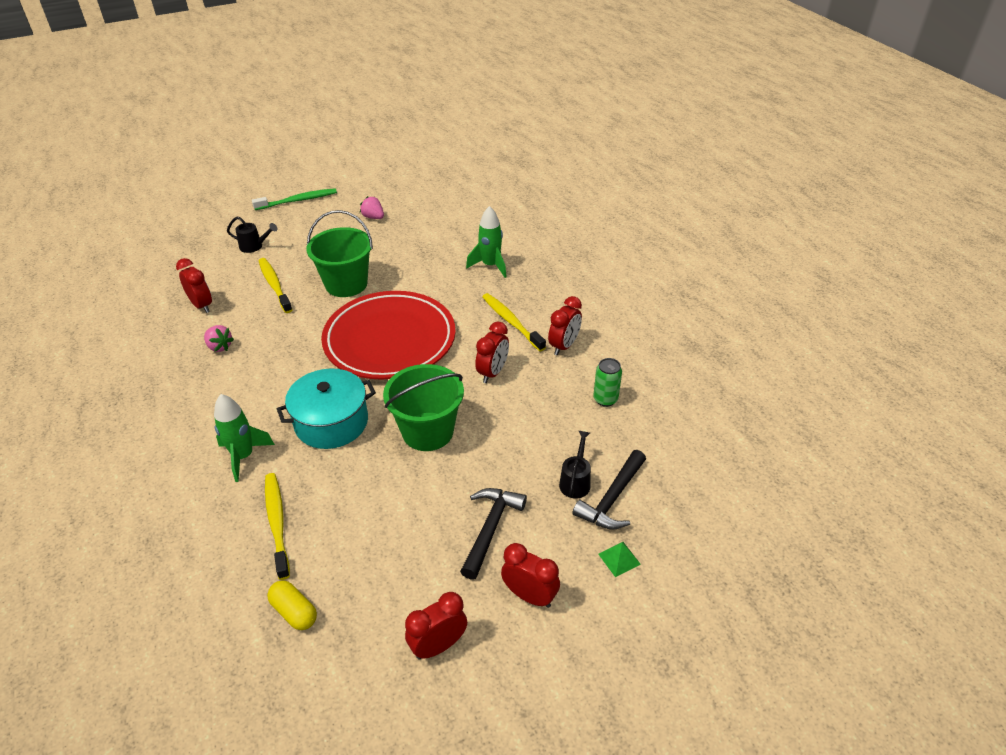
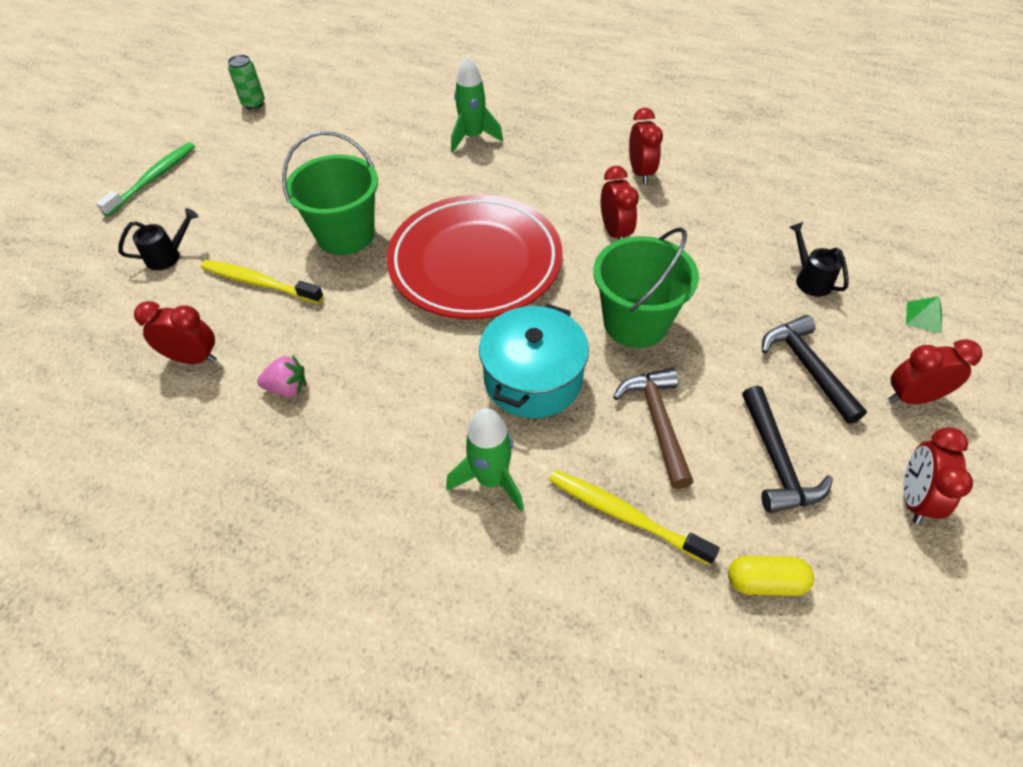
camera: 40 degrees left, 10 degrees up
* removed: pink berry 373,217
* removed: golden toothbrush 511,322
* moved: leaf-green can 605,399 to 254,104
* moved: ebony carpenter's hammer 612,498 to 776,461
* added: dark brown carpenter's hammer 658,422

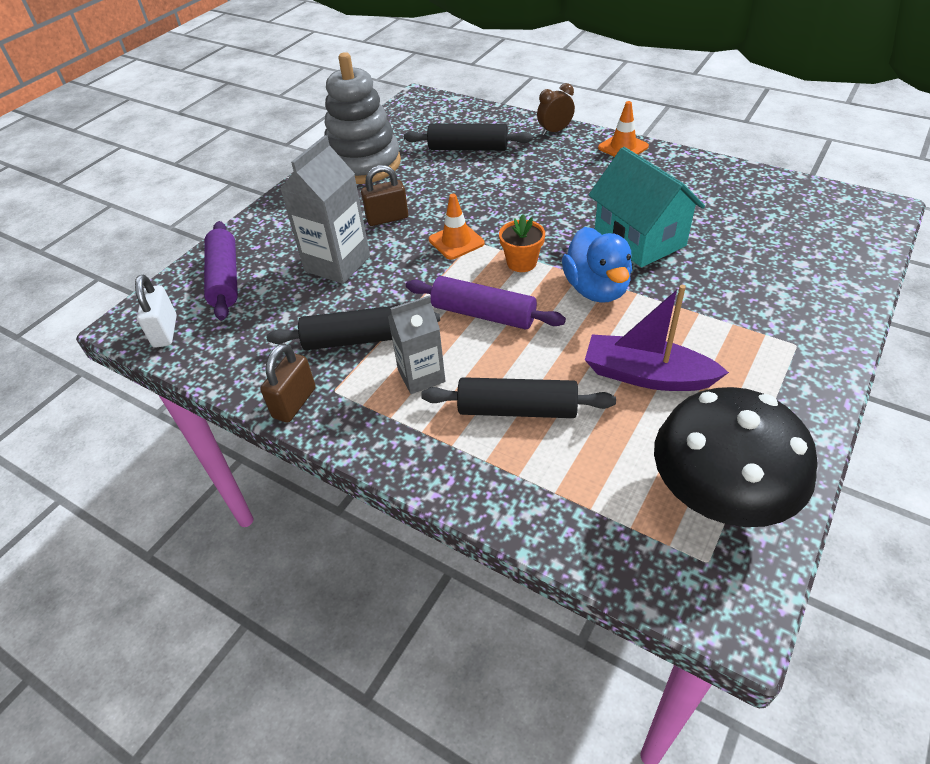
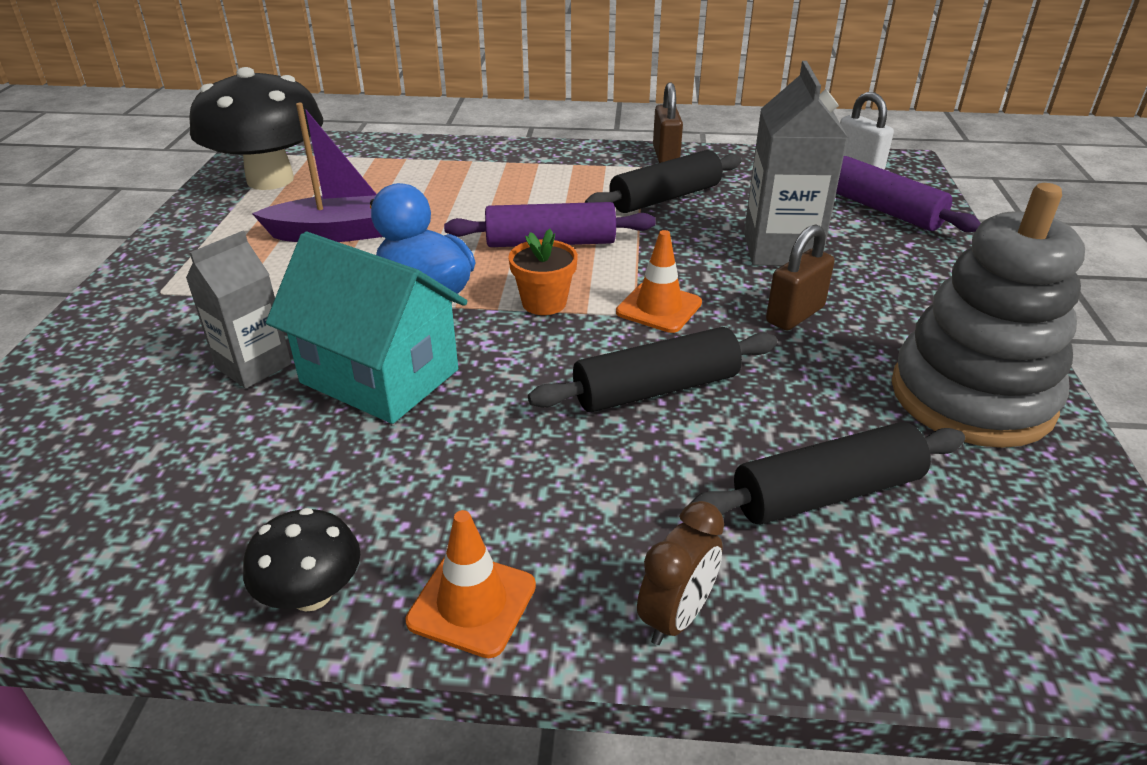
camera: 150 degrees right, 10 degrees down
* moved: ash-grey juice carton 421,376 to 253,366
* moved: ebony rolling pin 517,410 to 655,389
* added: ebony toadstool 312,594

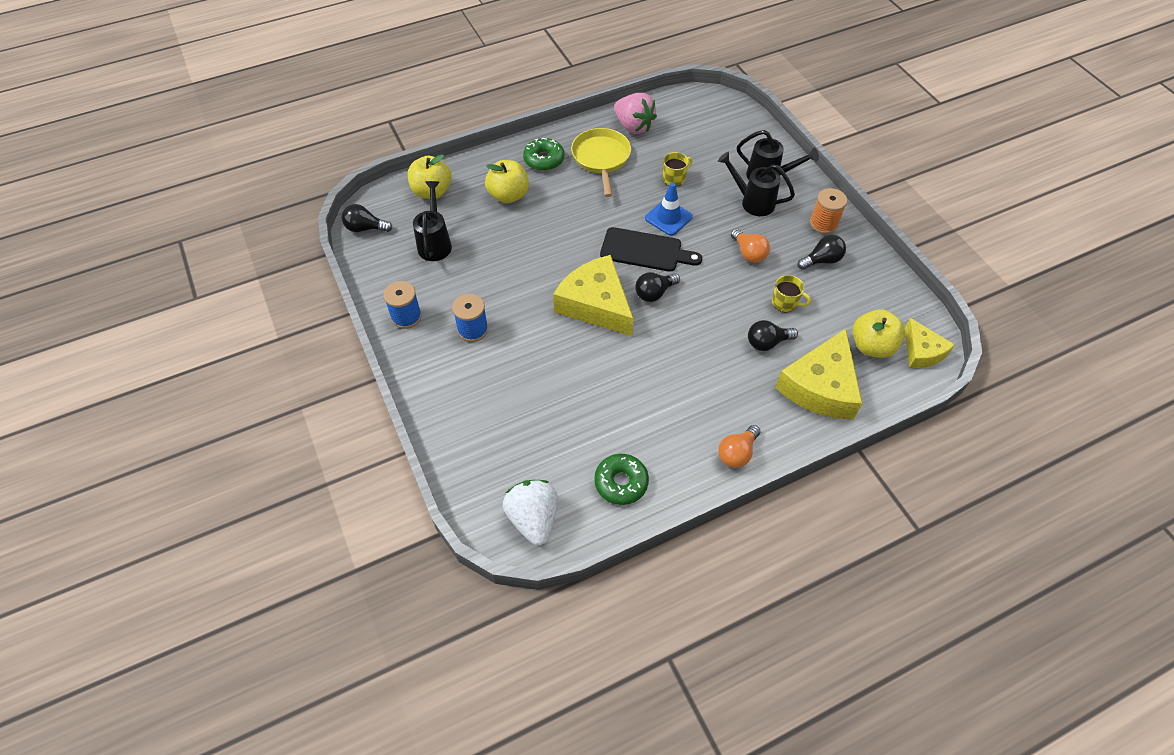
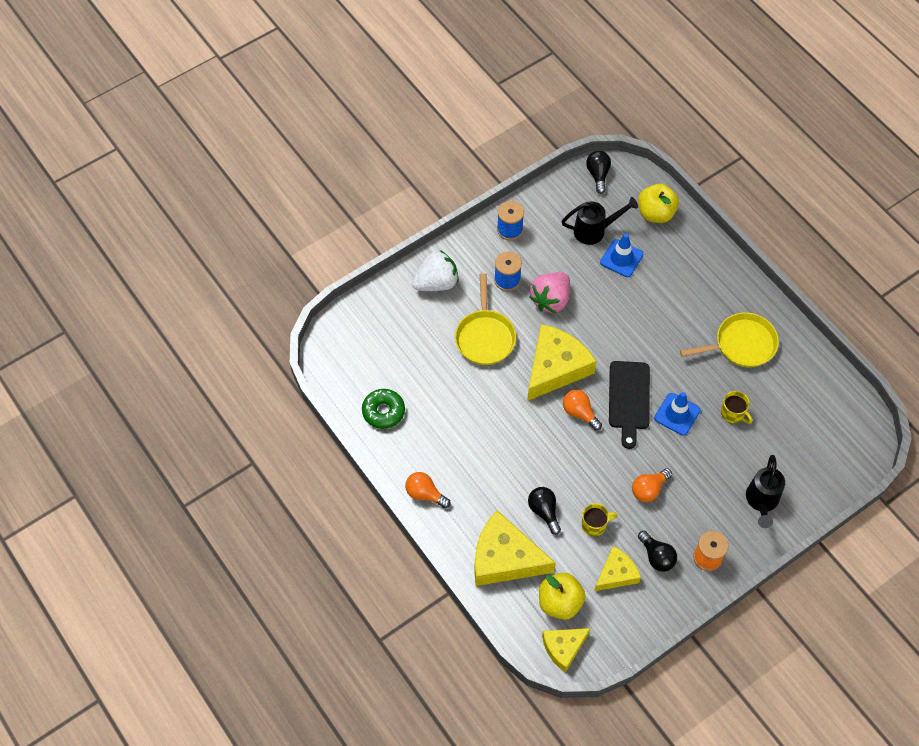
camera: 80 degrees right, 5 degrees up
* moved: pink berry 633,126 to 551,300
* removed: leaf-green donut 544,159
* removed: ebony watering can 752,202
* removed: golden apple 508,195
* recoloured: ebony light bulb 654,293 to bright orange light bulb 579,413
* turned: golden coffee mug 785,303 = 594,525 120 degrees counterclockwise
* moved: snow-white berry 533,518 to 436,283
* added: royal blue safety cone 621,258
* added: golden pan 485,337
* added: golden piece of cheese 616,573

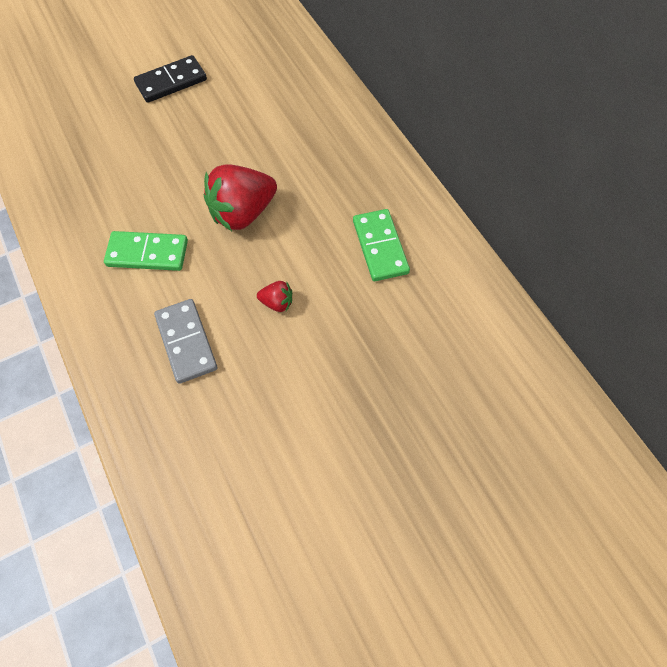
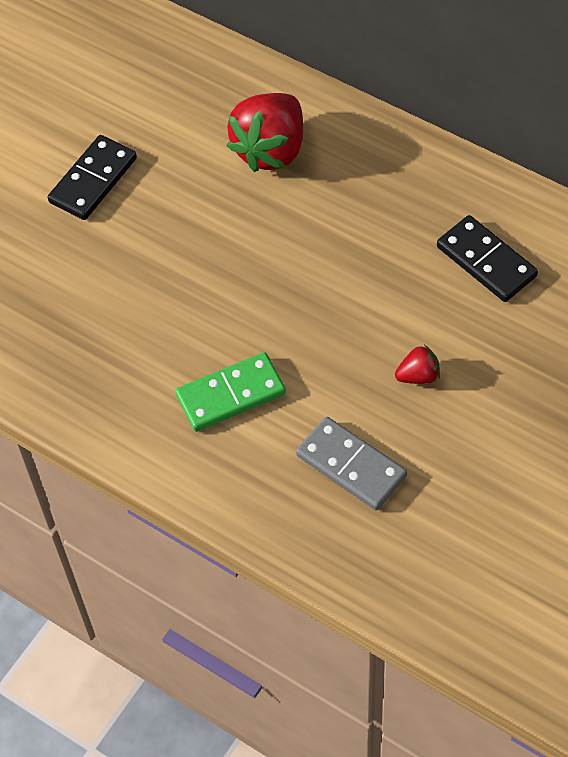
camera: 25 degrees left, 5 degrees down
* moved: crimson berry 242,213 to 270,150
* recoloured: leaf-green domino tile 380,247 to ebony domino tile 486,261

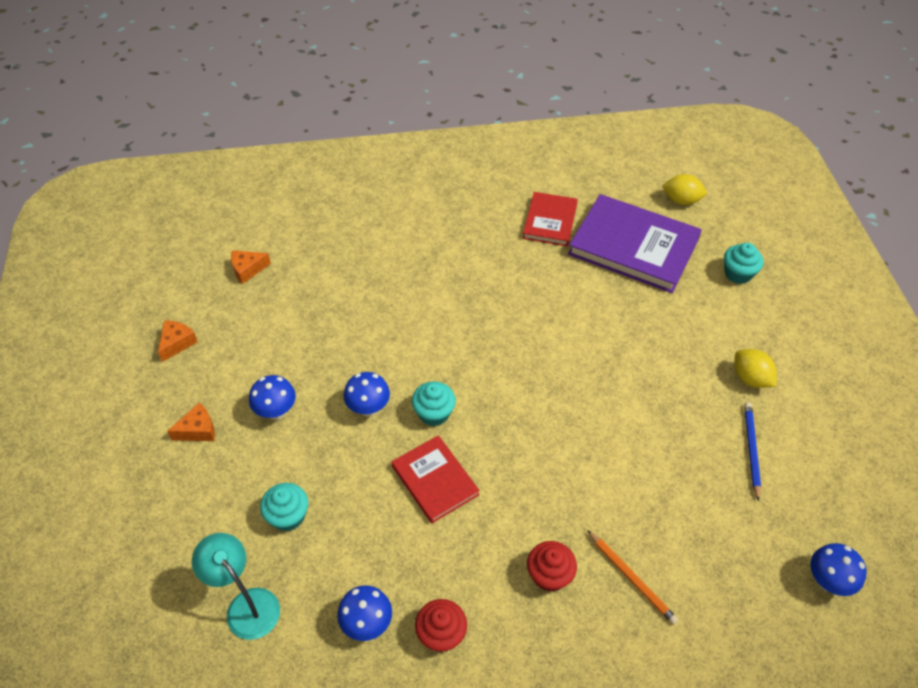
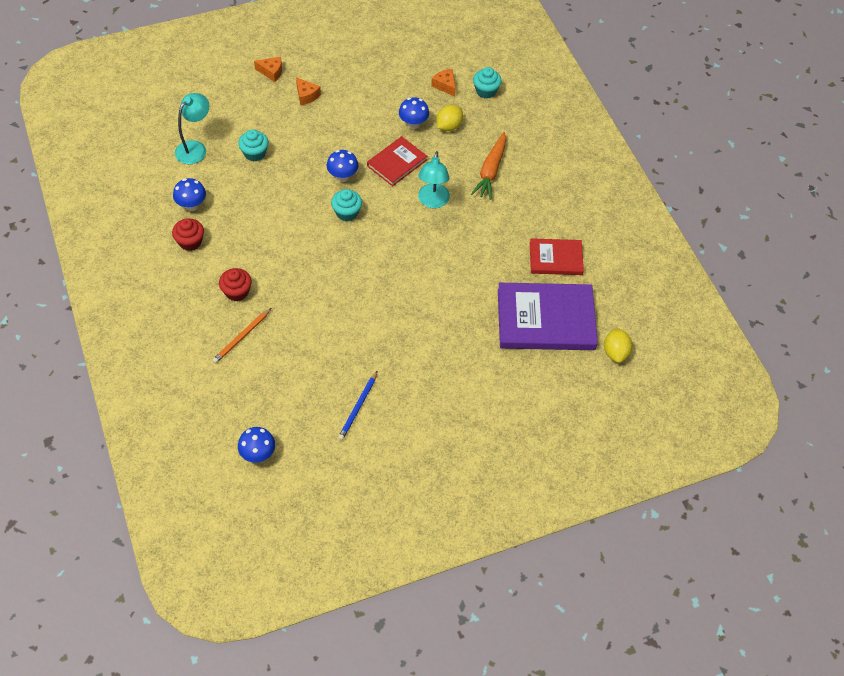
camera: 75 degrees right, 5 degrees up
* turned: royal purple hardback 633,246 = 545,319 75 degrees clockwise
* moved: turquoise cupcake 738,274 to 486,91
* moved: bright orange piece of cheese 177,343 to 271,72
* moved: golden citrus fruit 750,378 to 448,126
* moved: royal blue toadstool 276,411 to 413,124
* turned: royal blue wooden pencil 751,450 = 358,407 120 degrees clockwise
* moved: crimson hardback 435,480 to 397,163
* added: bright orange root vegetable 491,171
* added: turquoise lamp 432,201

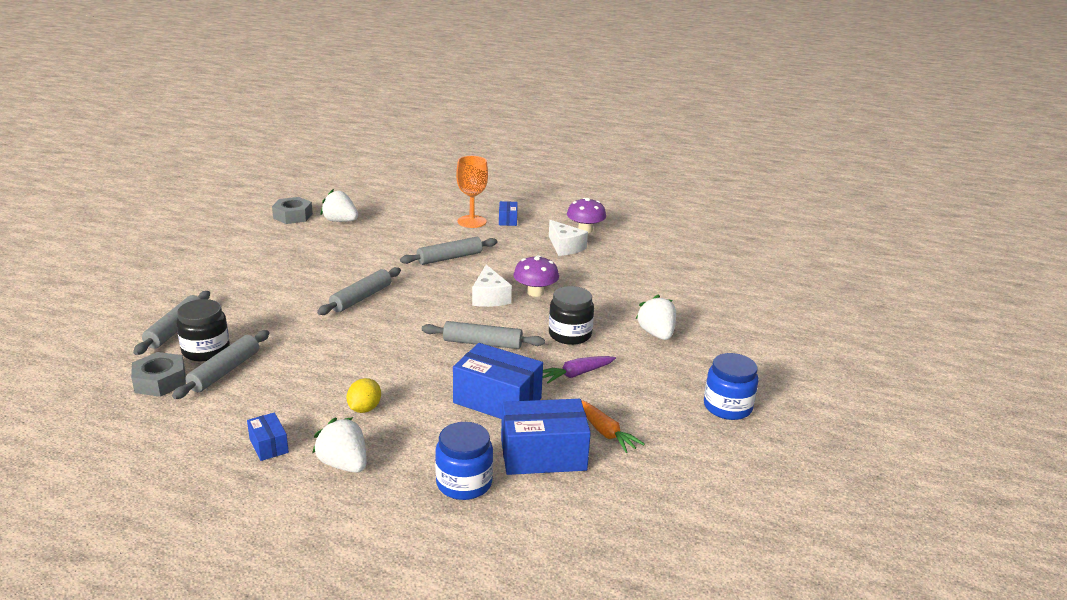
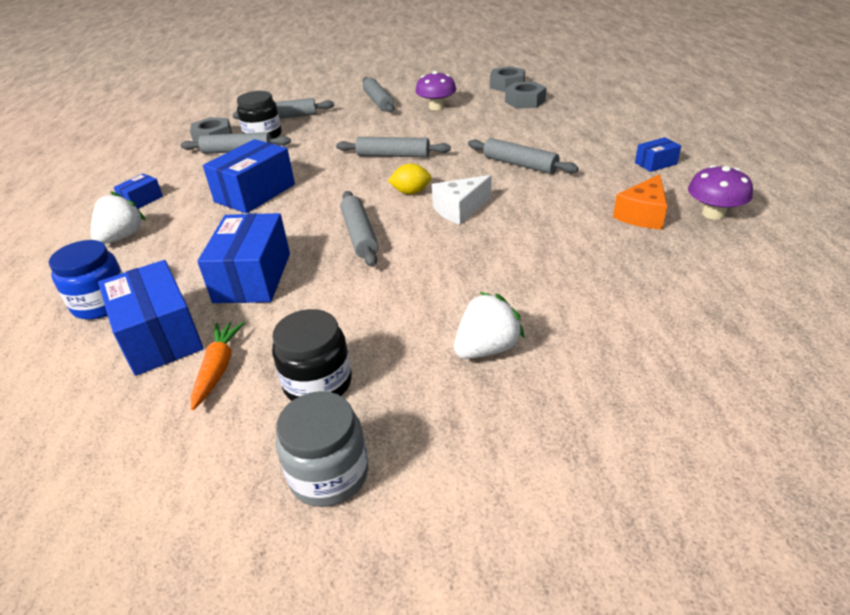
camera: 70 degrees right, 10 degrees up
* removed: bright orange chalice 472,221
* replaced: snow-white berry 340,221 to ash-grey hex nut 525,101
* recoloured: snow-white piece of cheese 565,247 to bright orange piece of cheese 642,215
* moved: royal purple toadstool 535,292 to 436,107
* moved: ebony jam jar 570,334 to 318,383
* recoloured: royal blue jam jar 727,407 to ash-grey jam jar 329,474
* removed: royal purple root vegetable 576,374
* moved: golden citrus fruit 364,409 to 411,192
* turned: bright orange root vegetable 605,432 = 218,369 150 degrees clockwise
* added: ash-grey rolling pin 378,101
* added: royal blue package 255,193

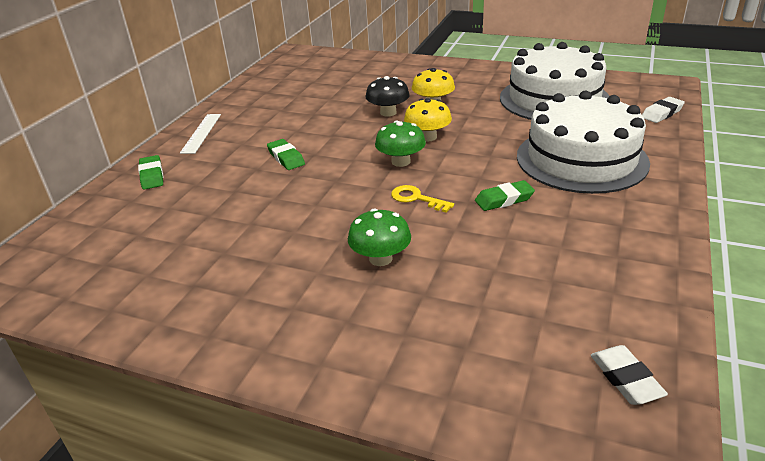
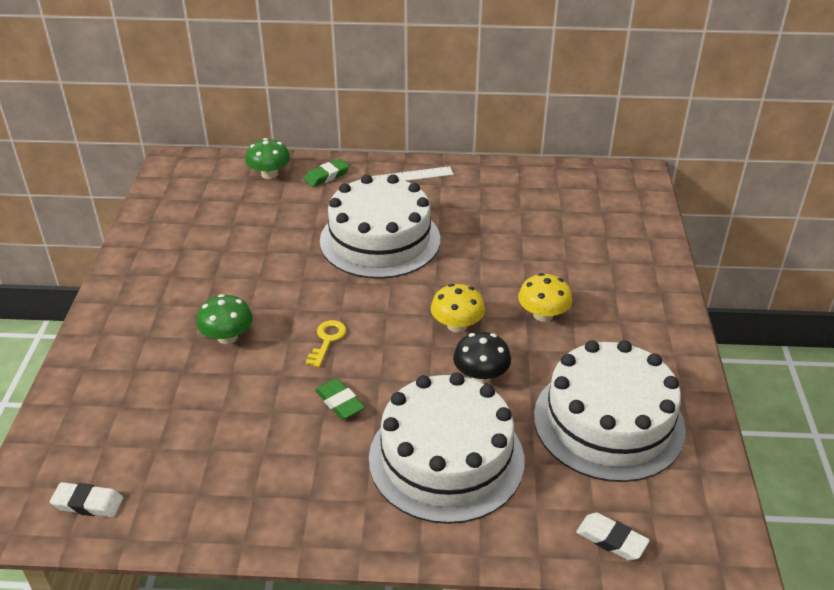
camera: 70 degrees right, 5 degrees up
* moved: ebony toadstool 388,112 to 481,375
* moved: leaf-green toadstool 401,162 to 269,174
* replaced: leaf-green pencil eraser 286,158 to snow-white gateau 380,240
* turned: snow-white pencil eraser 625,379 = 88,503 45 degrees clockwise

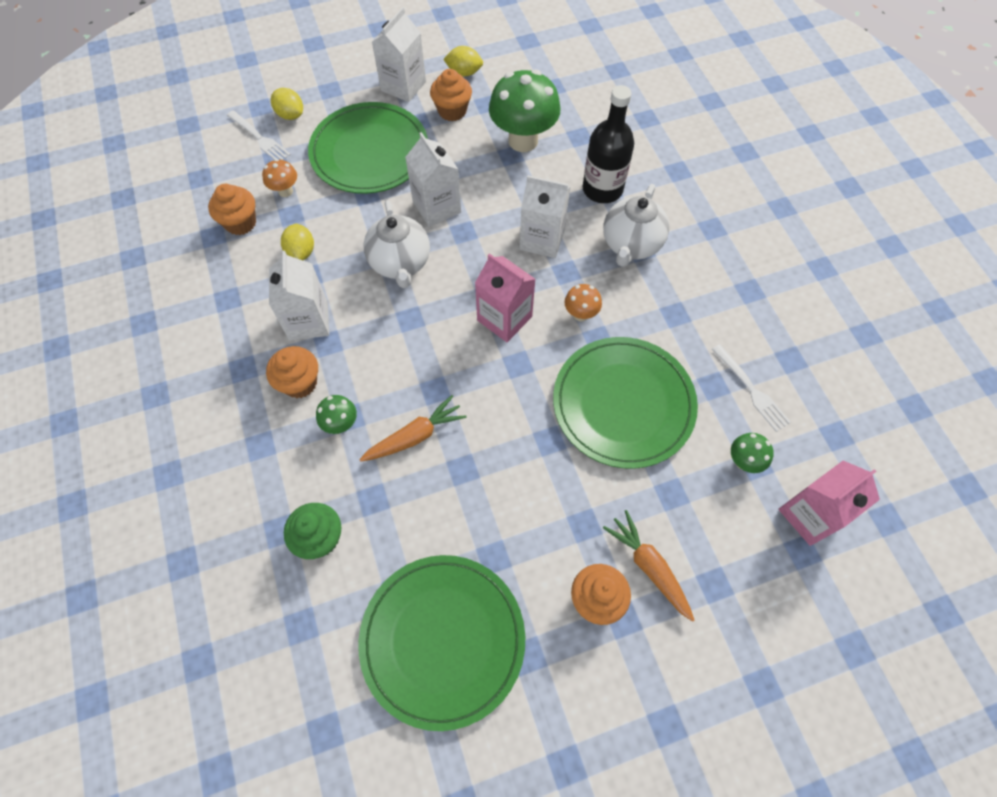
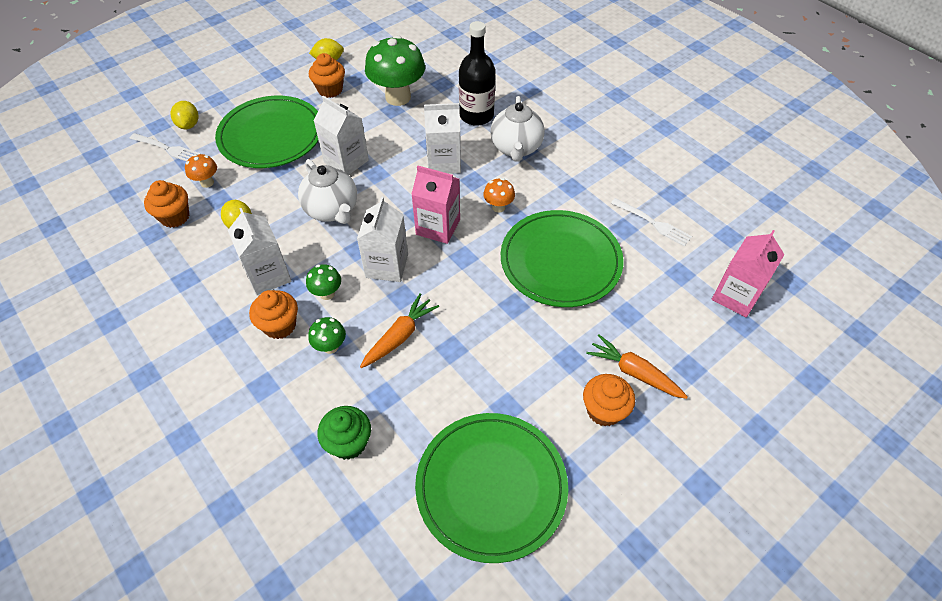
camera: 20 degrees left, 10 degrees down
* moved: snow-white juice carton 403,86 to 387,266
* turned: golden citrus fruit 290,115 = 189,125 60 degrees clockwise
* moved: leaf-green toadstool 743,461 to 327,293

